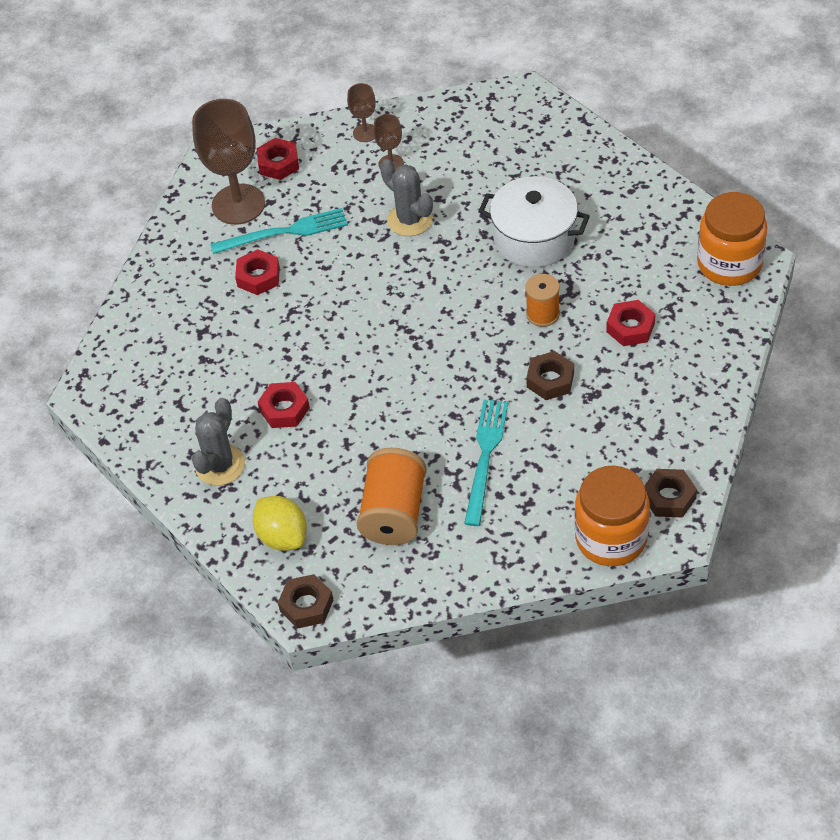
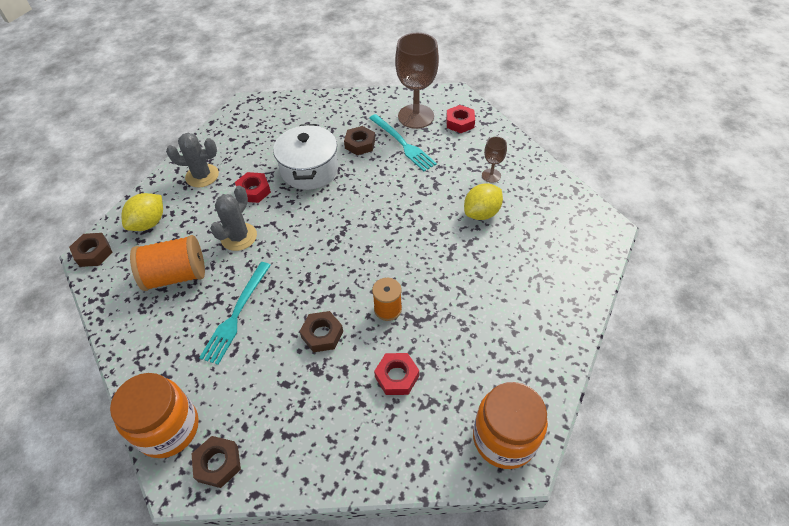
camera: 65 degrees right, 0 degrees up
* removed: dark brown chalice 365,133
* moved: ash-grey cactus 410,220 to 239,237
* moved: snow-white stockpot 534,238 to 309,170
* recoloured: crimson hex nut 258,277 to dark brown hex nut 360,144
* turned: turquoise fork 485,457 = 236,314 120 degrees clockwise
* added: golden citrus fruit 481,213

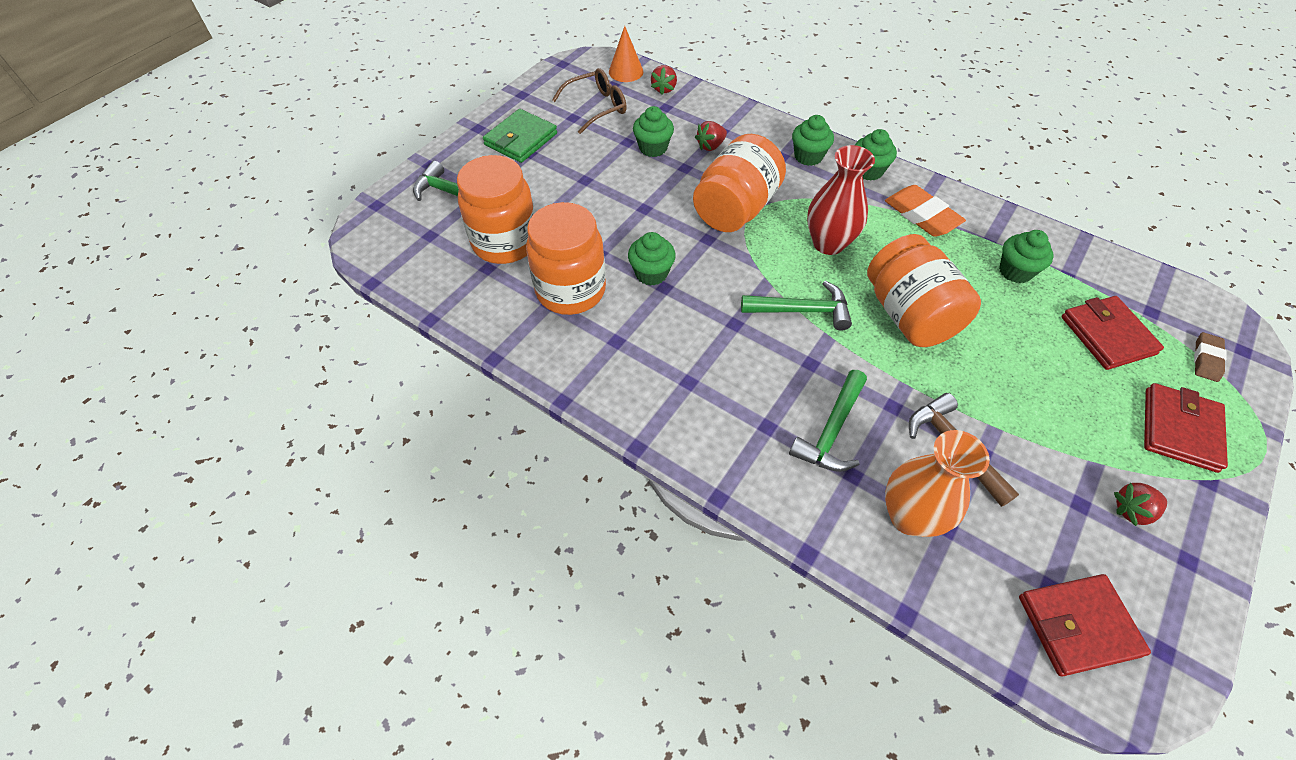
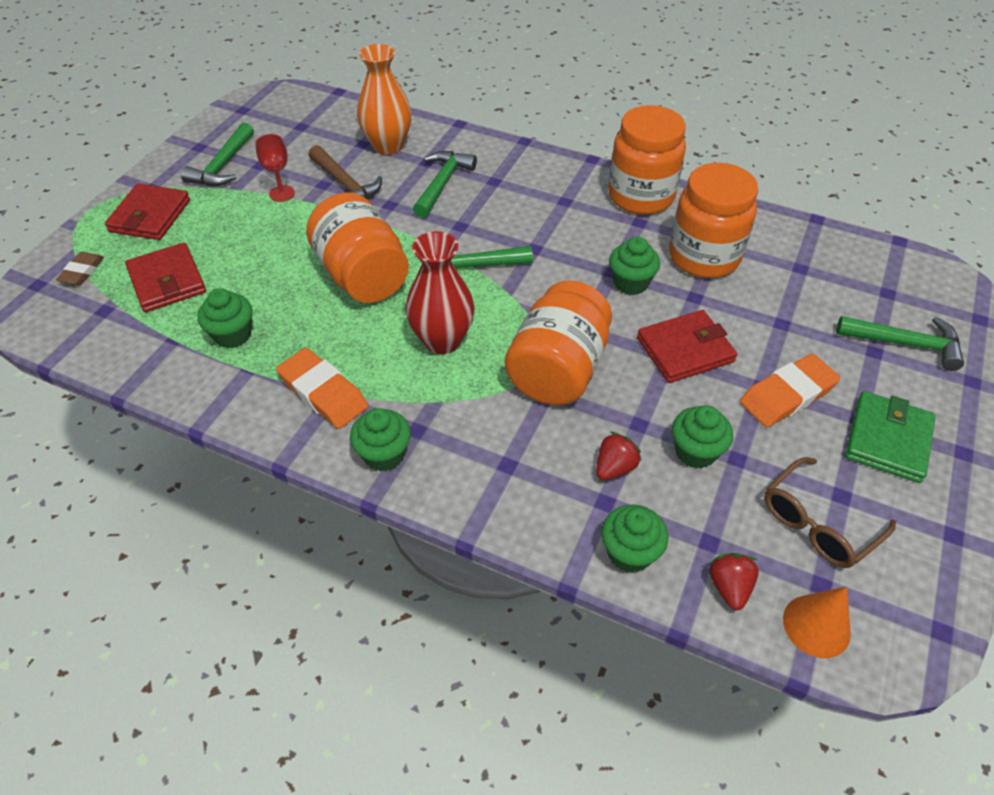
camera: 170 degrees right, 5 degrees down
* moved: leaf-green cupcake 808,156 to 629,552
* moved: bright orange jam jar 505,242 to 641,196
* replaced: crimson berry 1132,510 to leaf-green carpenter's hammer 223,165
* moved: crimson card wallet 1077,625 to 685,350
* added: crimson chalice 282,193
* added: bright orange pencil eraser 787,395

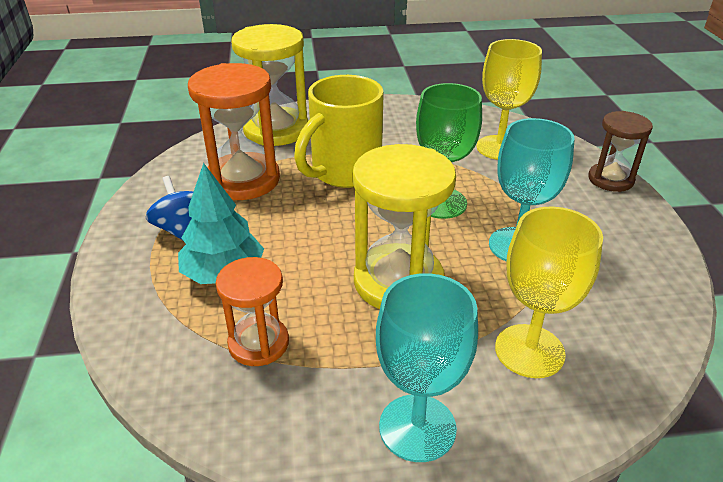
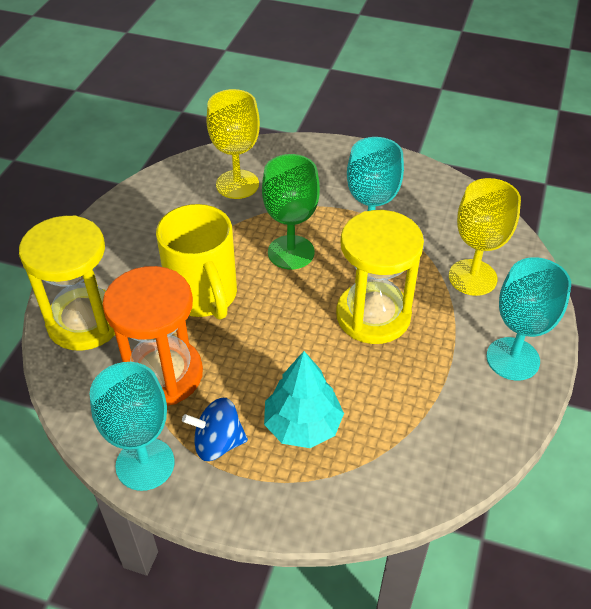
camera: 65 degrees left, 10 degrees up
* removed: dark brown sand timer 610,179
* removed: bright orange sand timer 258,343
* added: turquoise chalice 145,464

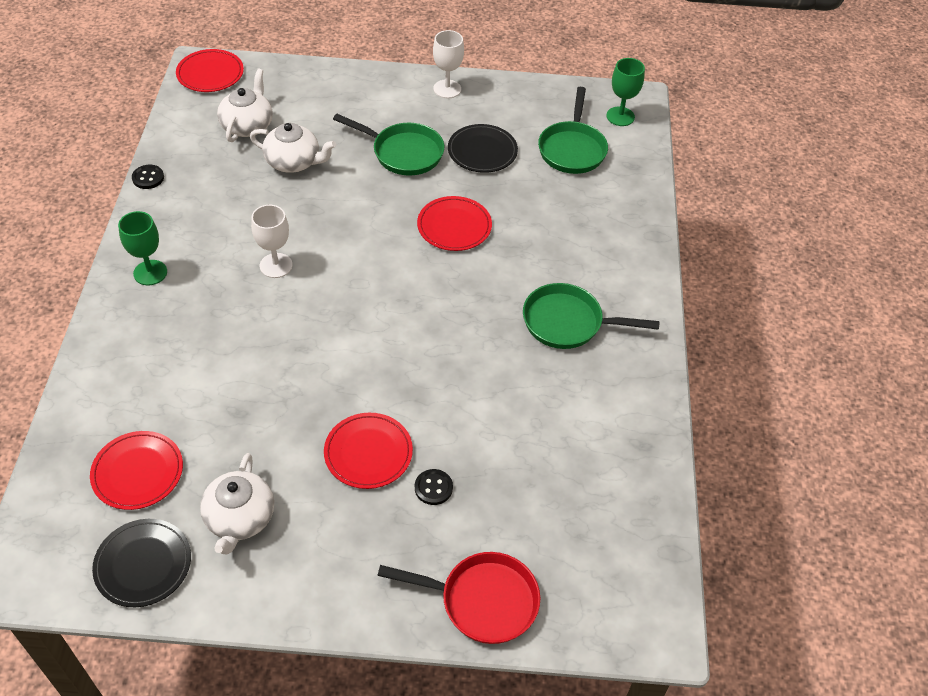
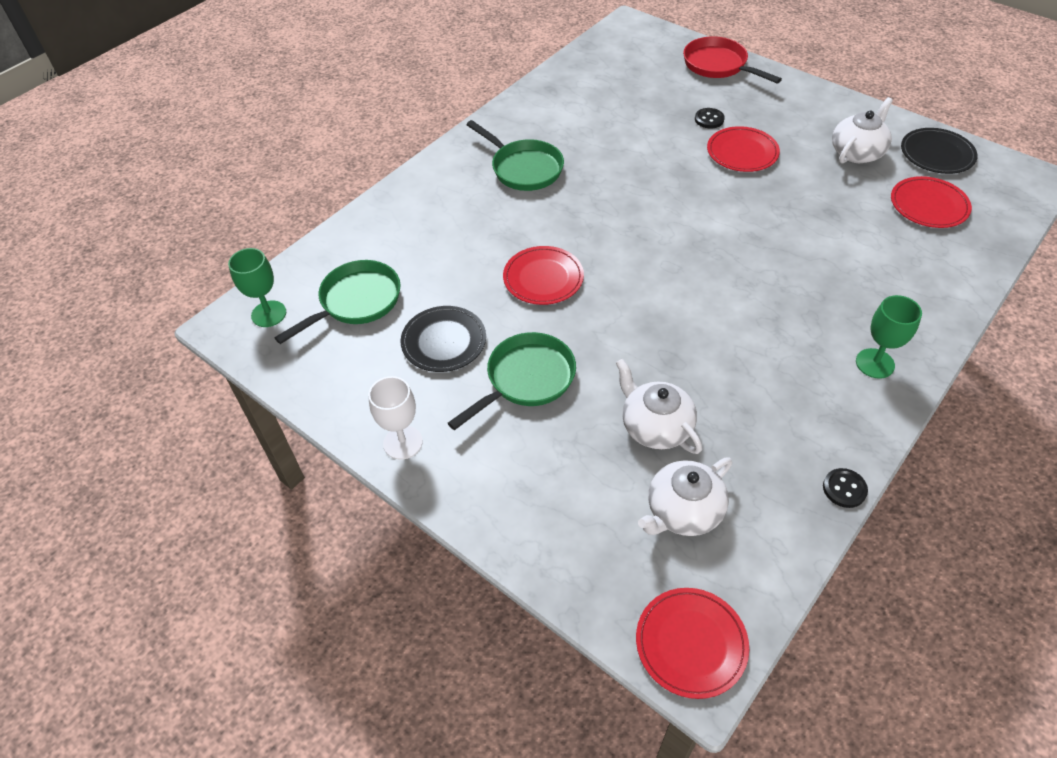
camera: 140 degrees left, 0 degrees up
* turned: leaf-green pan 403,152 = 526,379 75 degrees clockwise
* removed: snow-white chalice 276,265

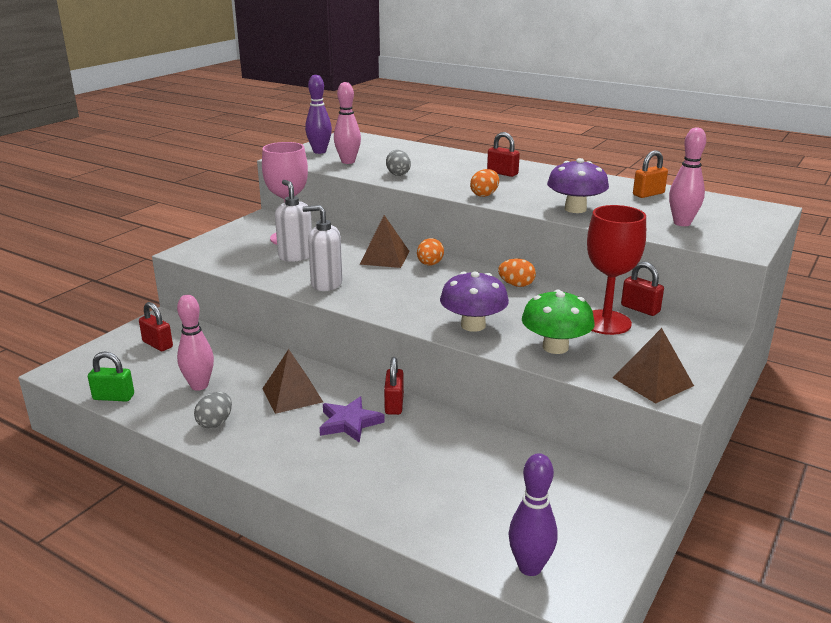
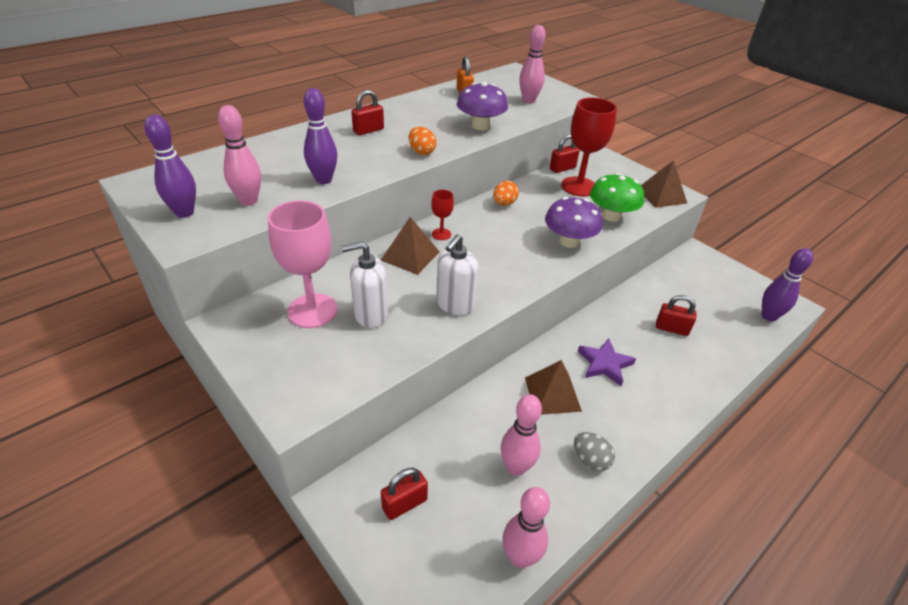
camera: 75 degrees left, 15 degrees up
* replaced: ash-grey toy egg 398,174 to royal purple skittle 323,180
* replaced: bright orange toy egg 429,264 to crimson chalice 441,234
* replaced: leaf-green lock 113,397 to pink skittle 520,557
* moved: crimson lock 394,404 to 671,328

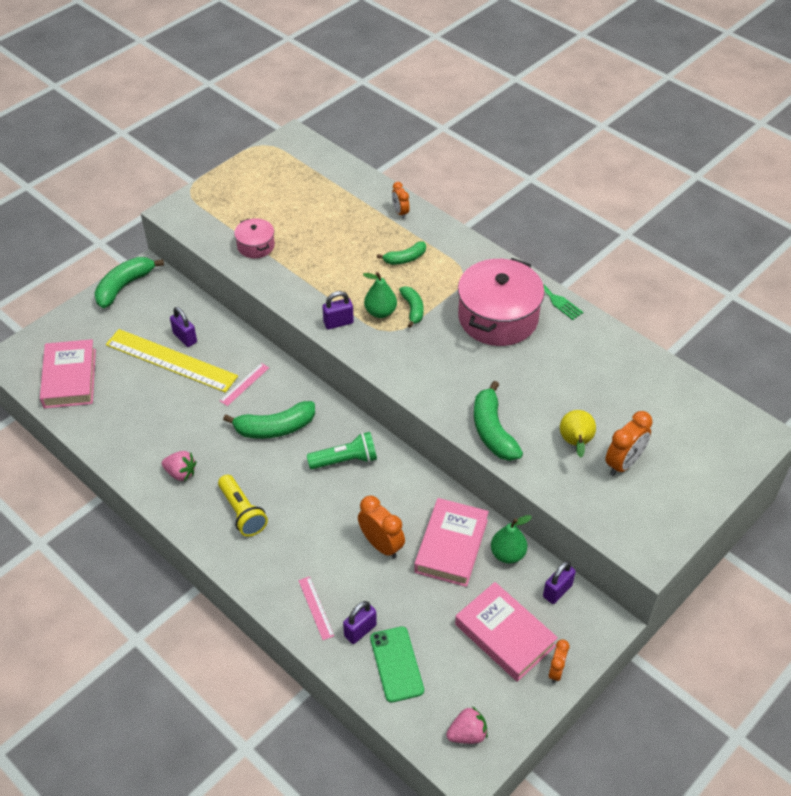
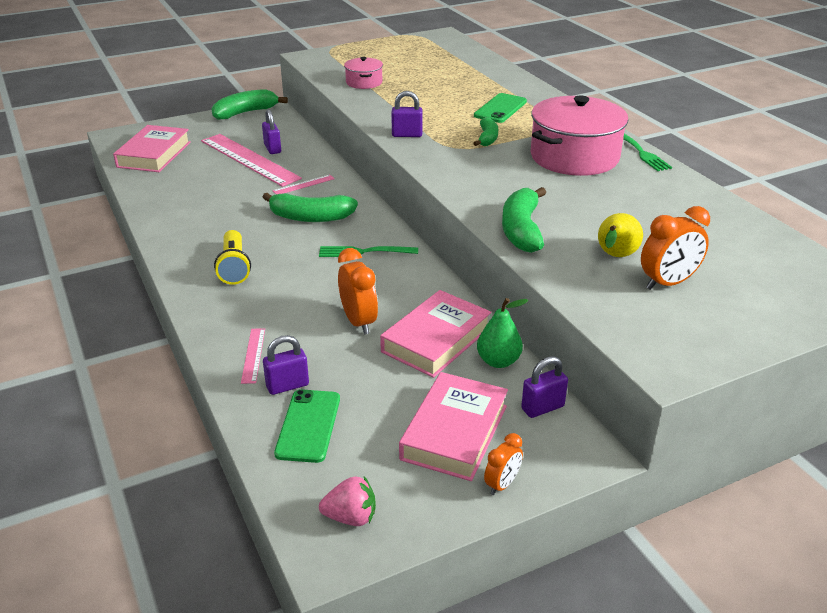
camera: 20 degrees right, 15 degrees down
* removed: bright orange alarm clock 400,212
* replaced: leaf-green toy banana 405,258 to leaf-green mobile phone 500,109
* removed: leaf-green toy pear 380,312
* recoloured: golden straightedge 171,360 to pink straightedge 249,159
* replaced: leaf-green flashlight 345,460 to leaf-green fork 364,252
* removed: pink berry 181,473
* turned: pink hardback 504,635 = 454,432 45 degrees clockwise

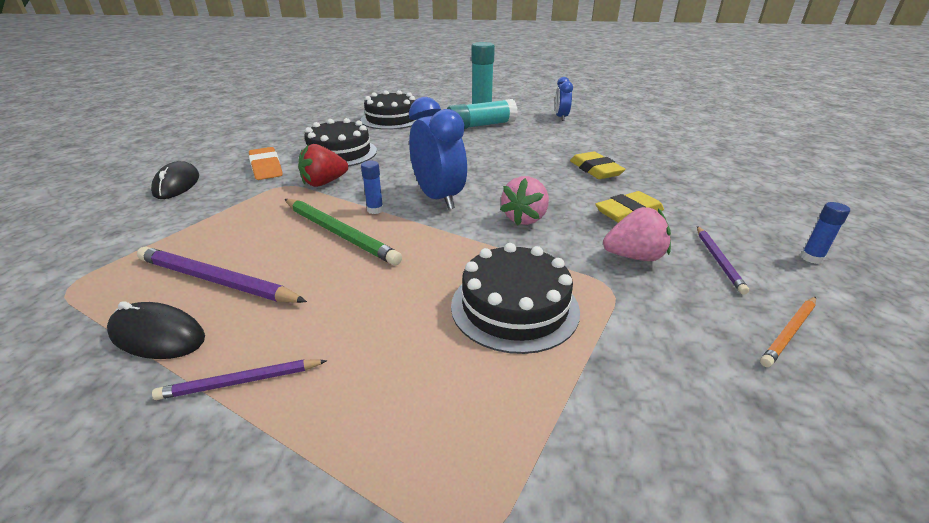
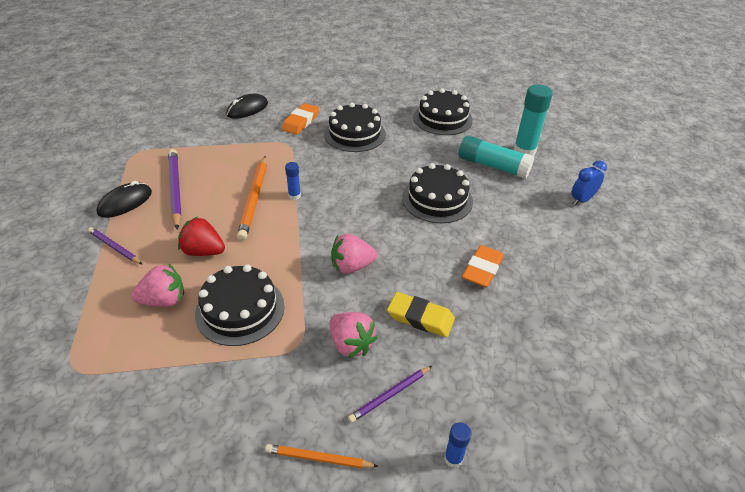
camera: 50 degrees right, 10 degrees up
* removed: royal blue alarm clock 438,198
* moved: crimson berry 324,183 to 203,251
* recoloured: golden pencil eraser 595,170 to bright orange pencil eraser 482,269
* recoloured: leaf-green wooden pencil 339,233 to bright orange wooden pencil 254,199
* turned: ebony PC mouse 157,335 = 125,202 60 degrees clockwise
* added: ebony gateau 437,199
* added: pink berry 164,300

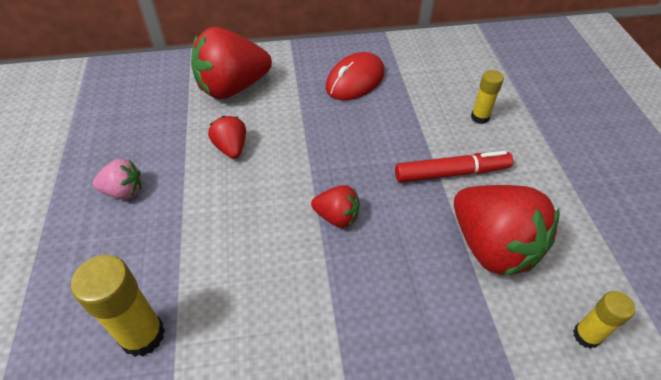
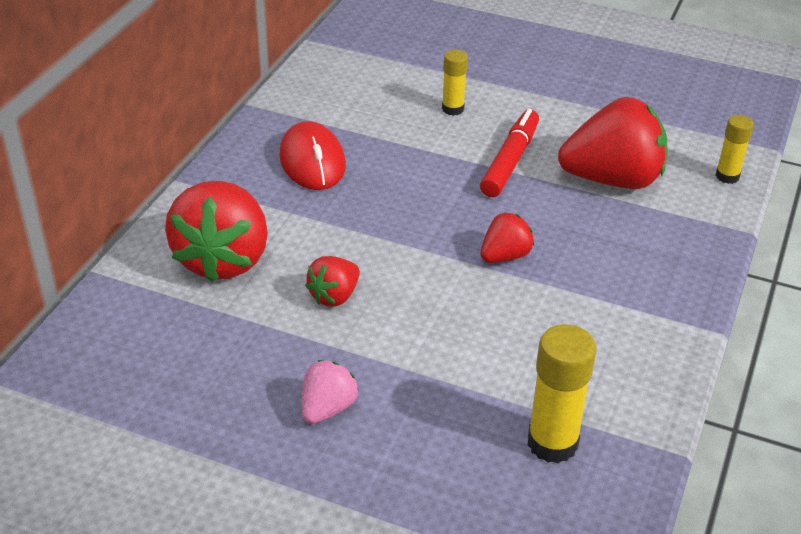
camera: 60 degrees left, 10 degrees down
* turned: crimson berry 231,148 = 334,296 60 degrees counterclockwise

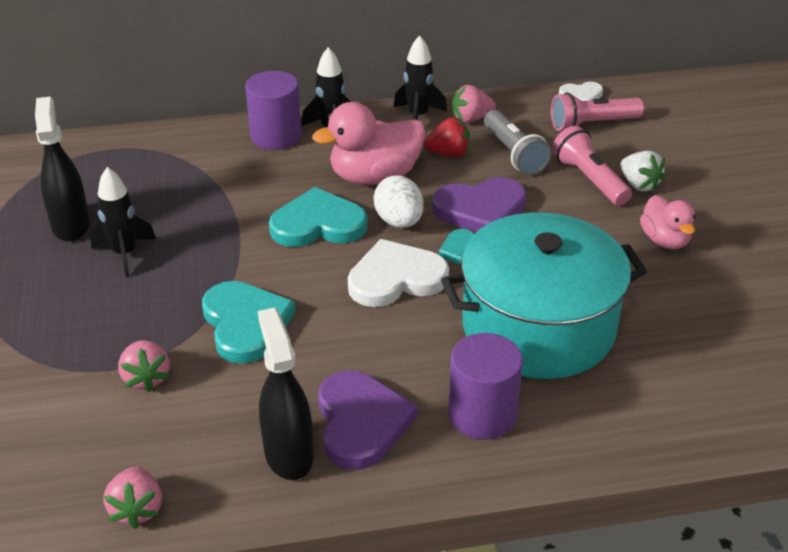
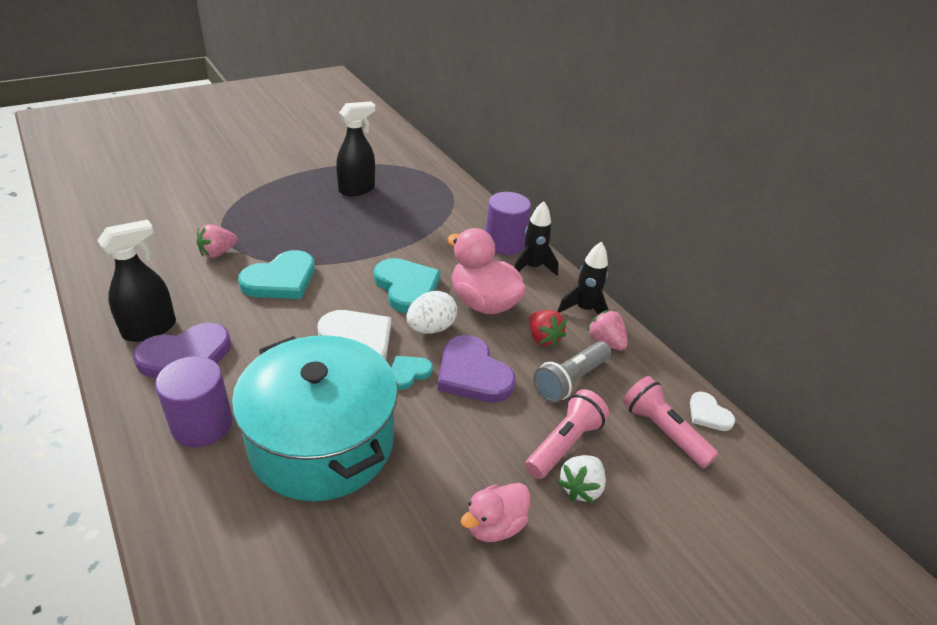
camera: 65 degrees right, 0 degrees up
* removed: ebony rocket 125,254
* removed: pink berry 137,509

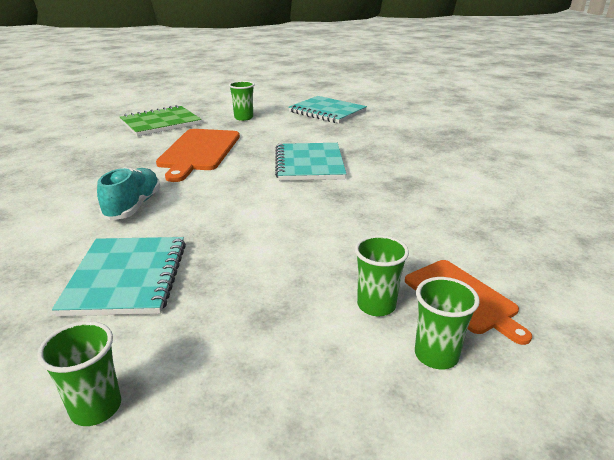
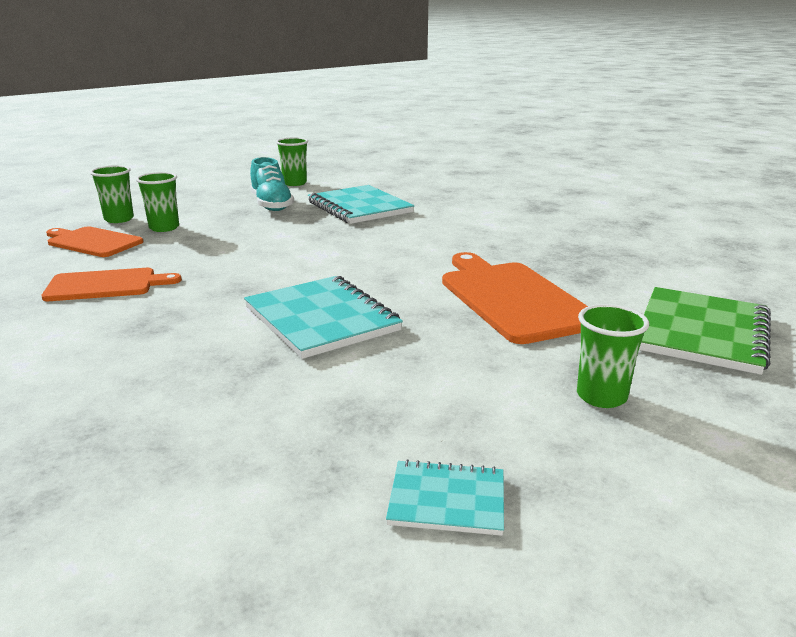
camera: 150 degrees right, 5 degrees down
* resized: turquoise notepad 327,112 = 447,500 x0.54
* moved: turquoise lace-up shoe 133,206 to 271,205
* added: bright orange bread board 106,285

